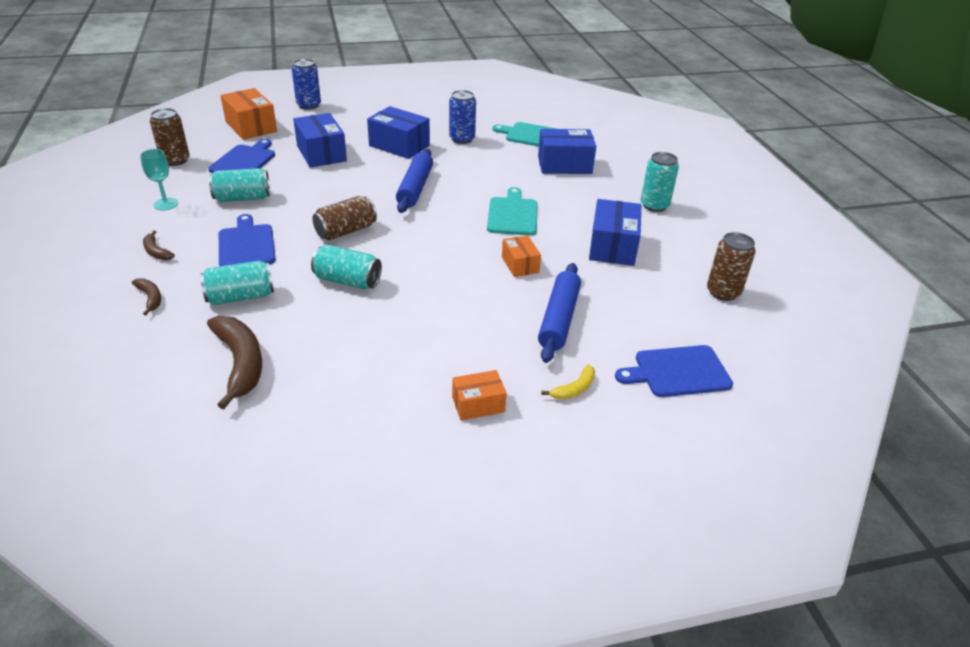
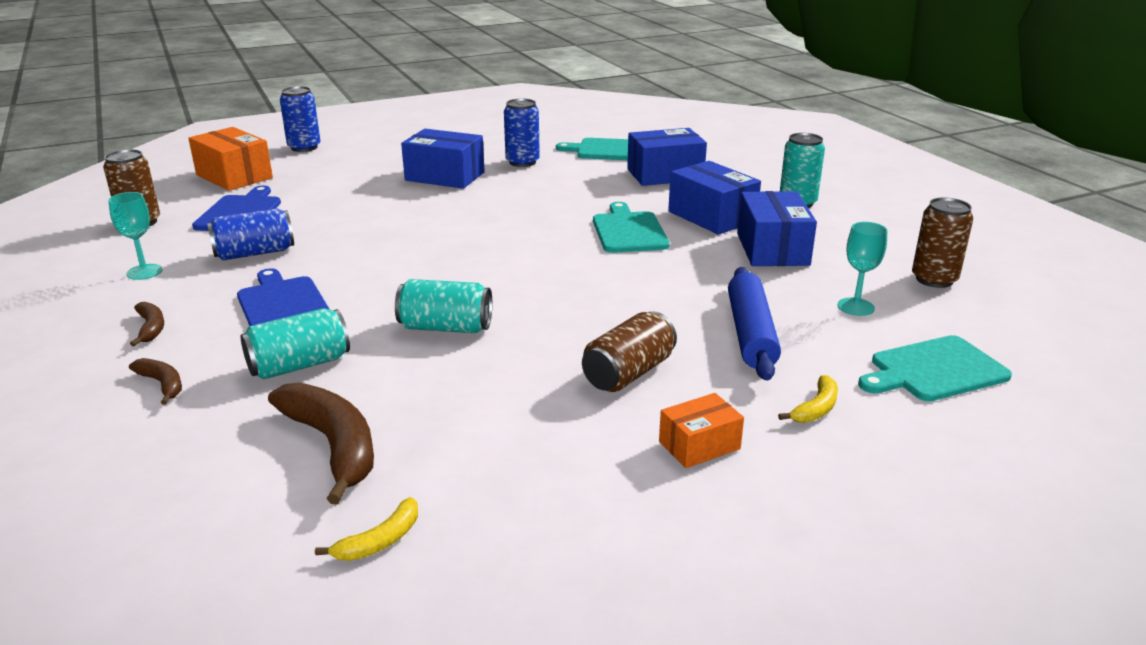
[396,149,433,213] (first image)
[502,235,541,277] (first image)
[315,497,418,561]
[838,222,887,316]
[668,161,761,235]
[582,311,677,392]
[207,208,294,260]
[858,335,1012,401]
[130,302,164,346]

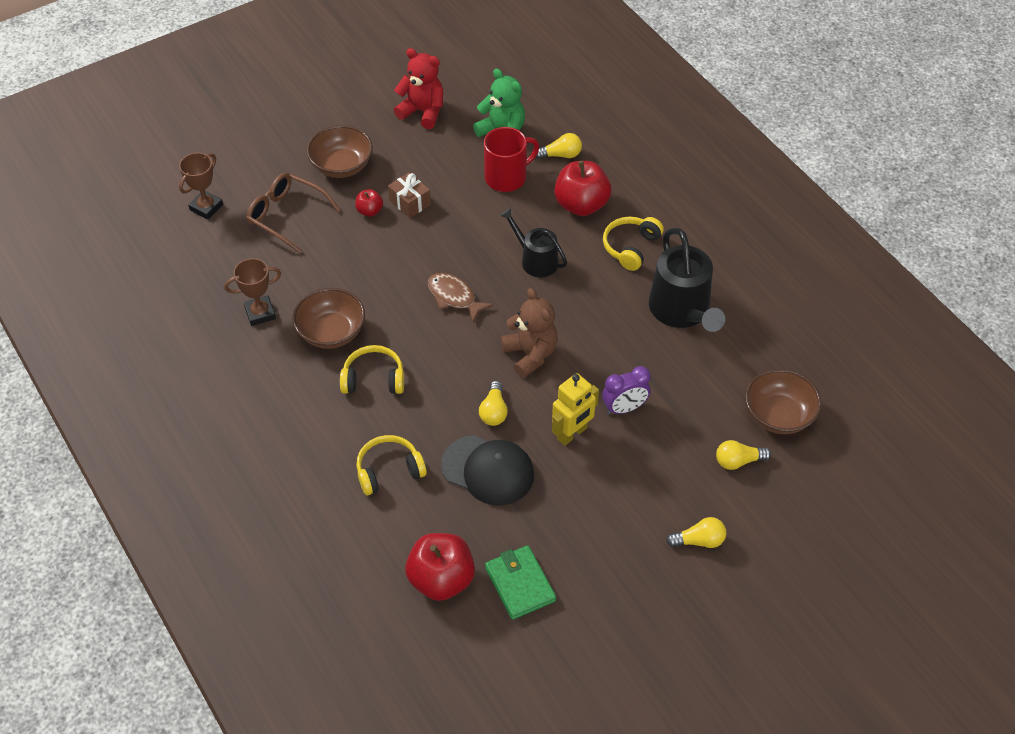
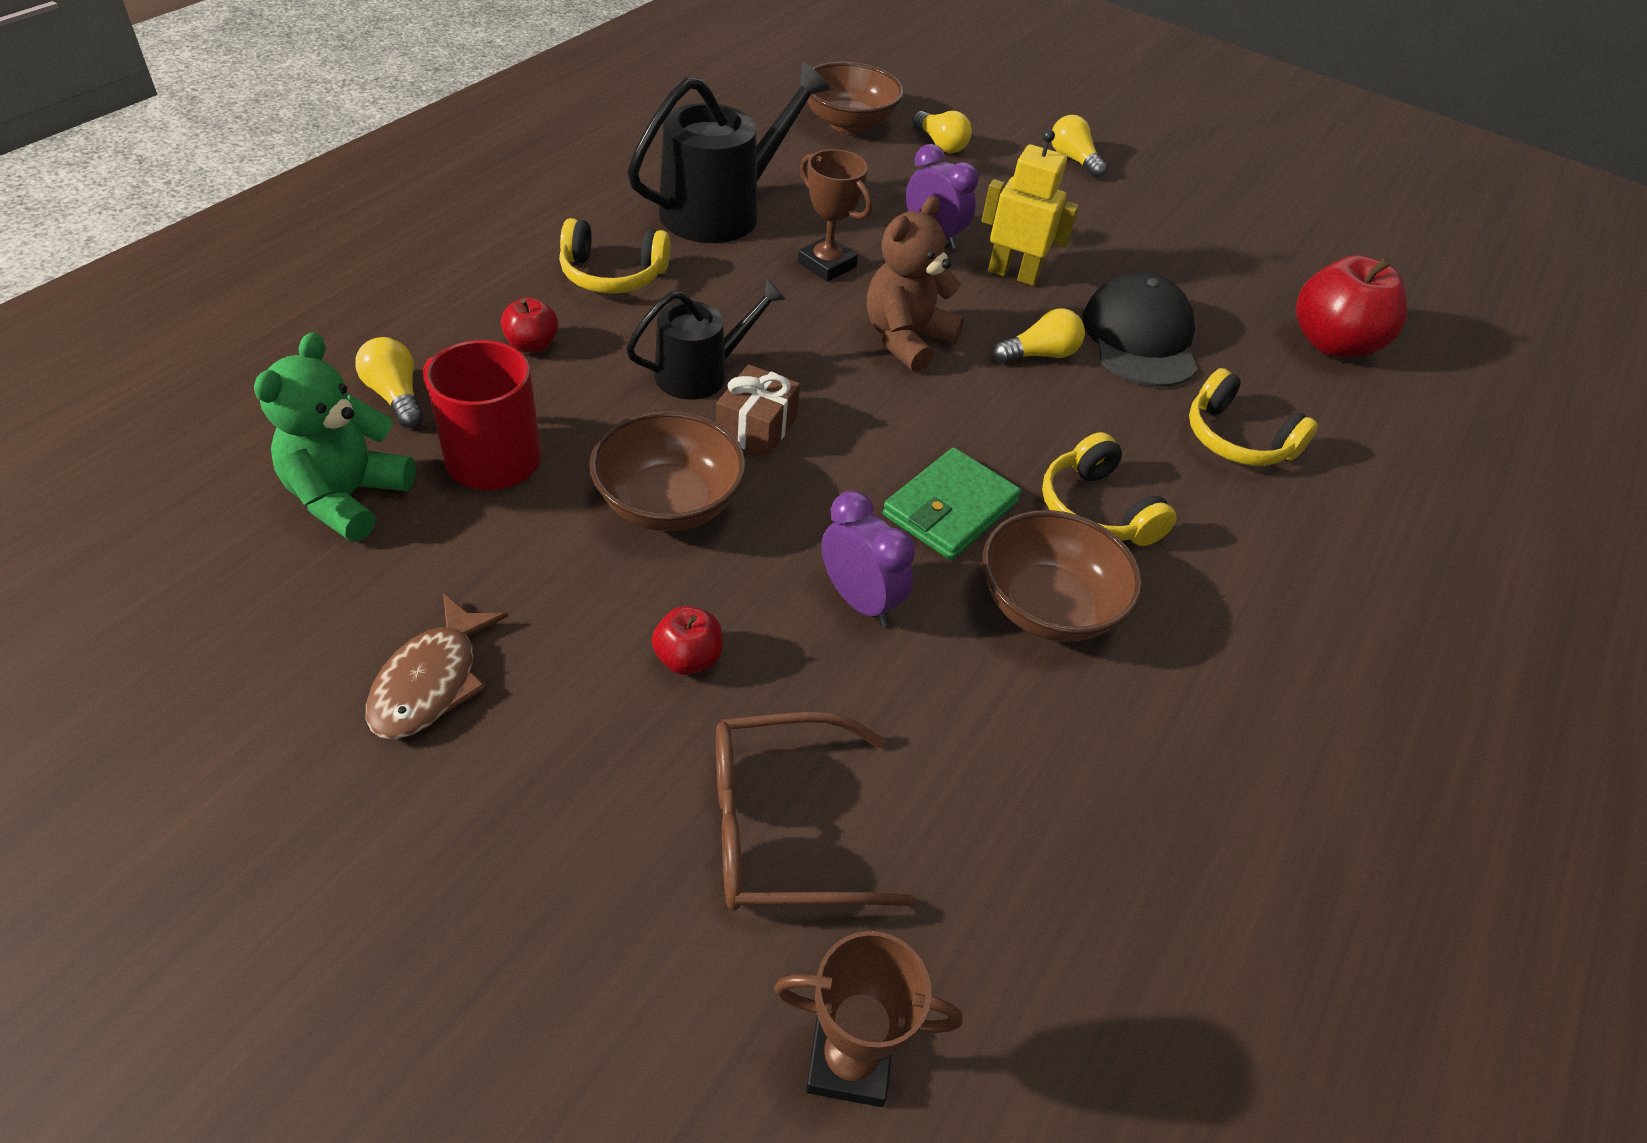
[394,48,443,129] (first image)
[821,491,915,626]
[798,149,872,282]
[589,411,746,531]
[716,364,800,457]
[365,593,508,739]
[882,447,1021,560]
[716,712,915,911]
[626,279,786,400]
[501,297,558,353]

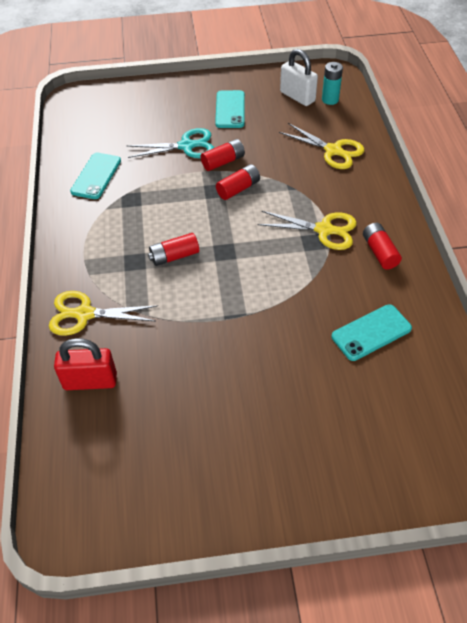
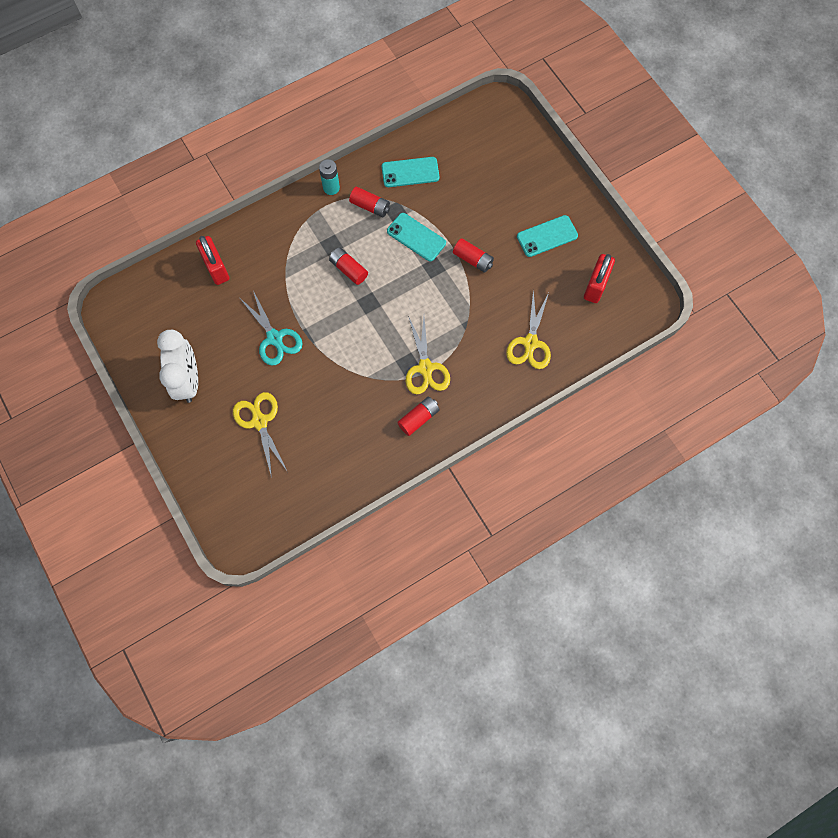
[157,330,198,403]
[233,392,287,478]
[240,291,302,366]
[349,187,390,217]
[319,159,340,195]
[387,213,446,261]
[584,254,615,303]

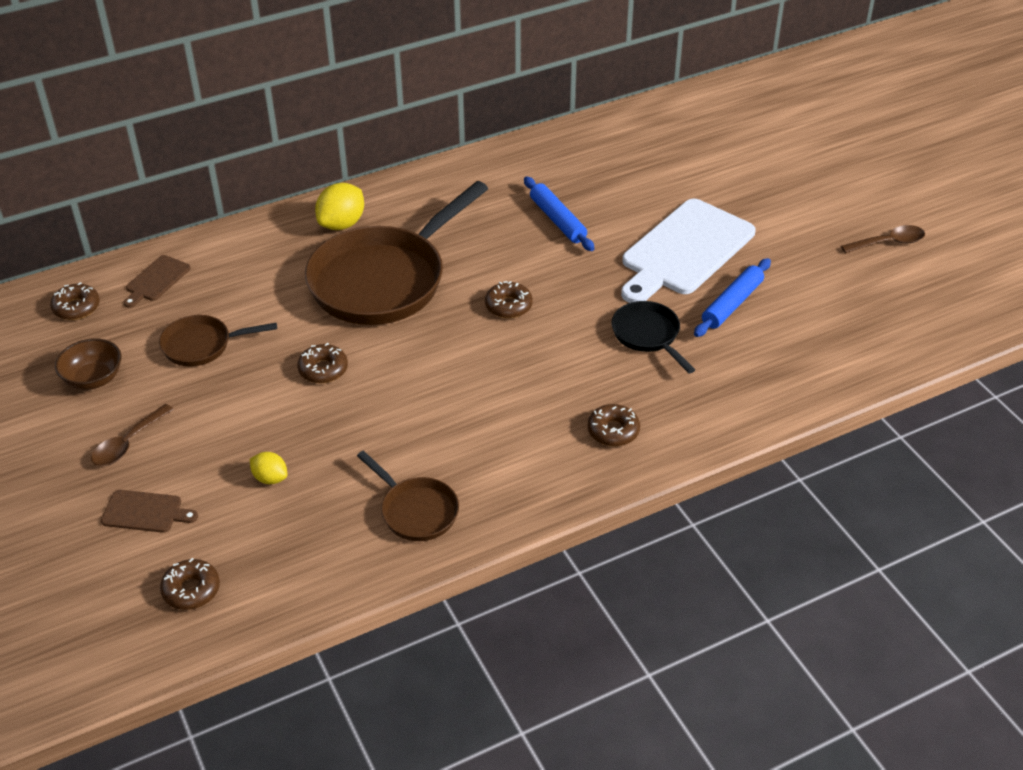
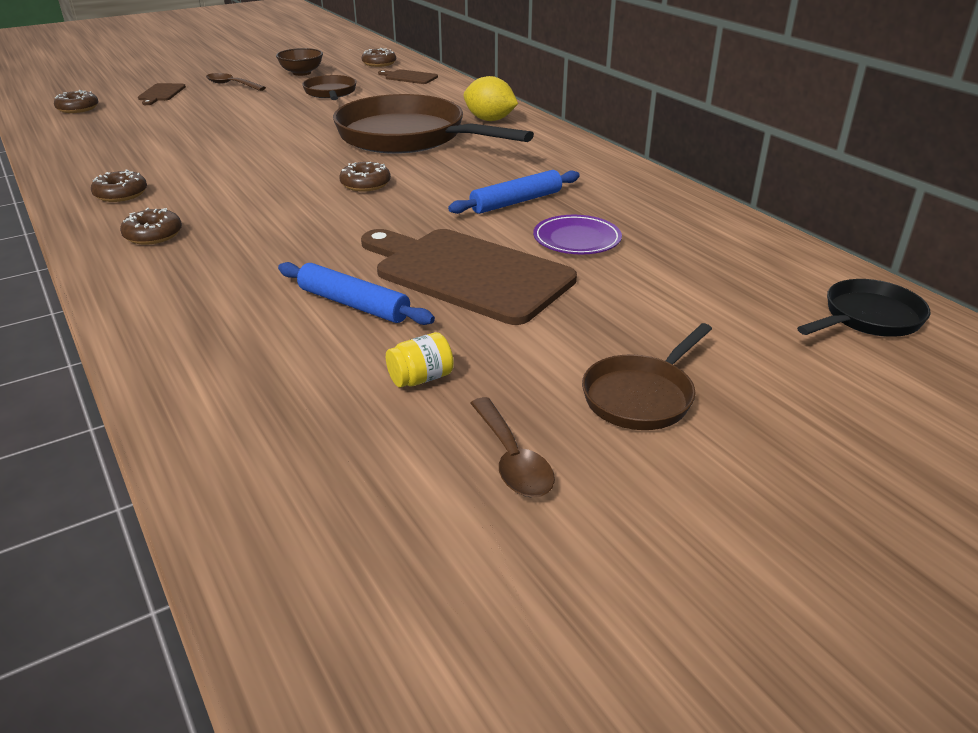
[250,452,287,484] (first image)
[386,332,454,387]
[533,215,622,254]
[91,169,147,202]
[582,323,712,430]
[797,279,931,337]
[361,229,577,325]

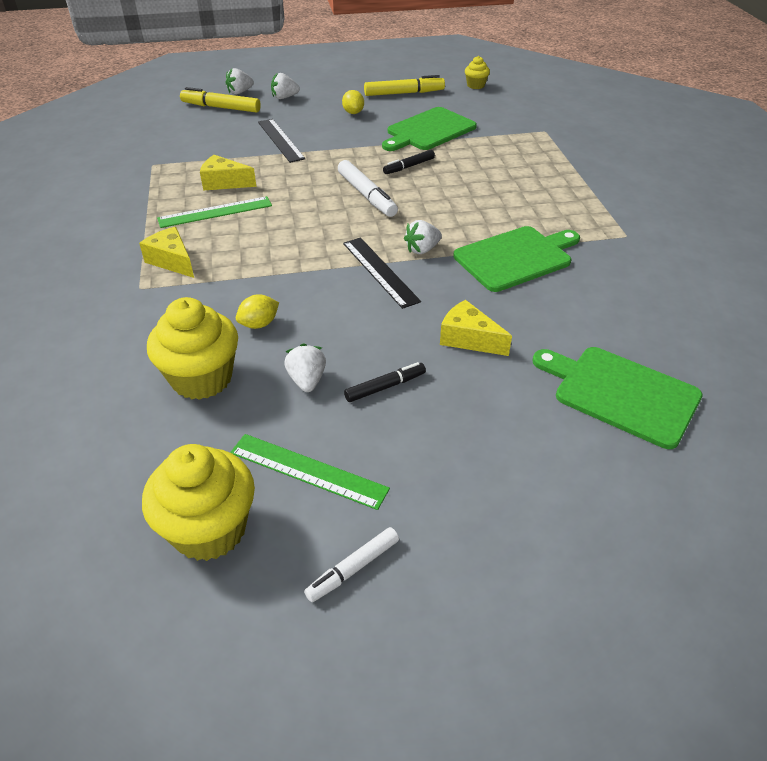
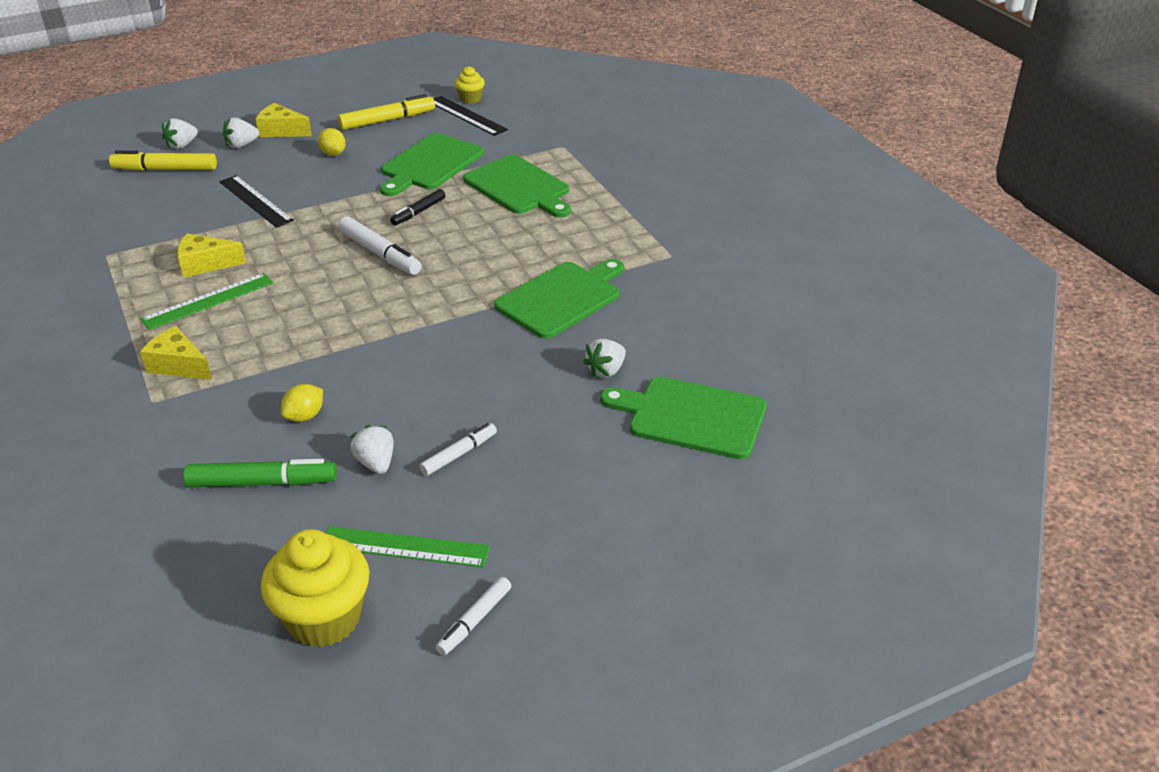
[463,155,571,218]
[434,96,508,136]
[583,339,626,378]
[256,103,312,137]
[183,459,337,488]
[419,423,497,476]

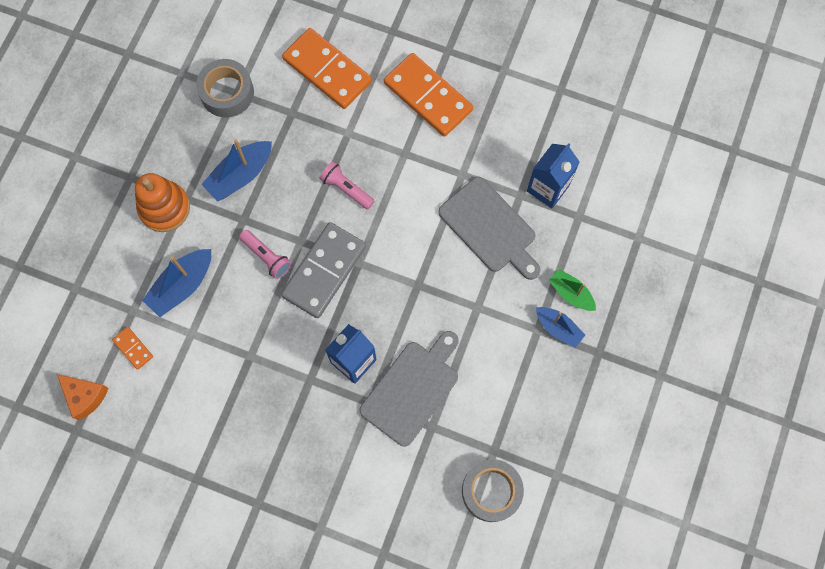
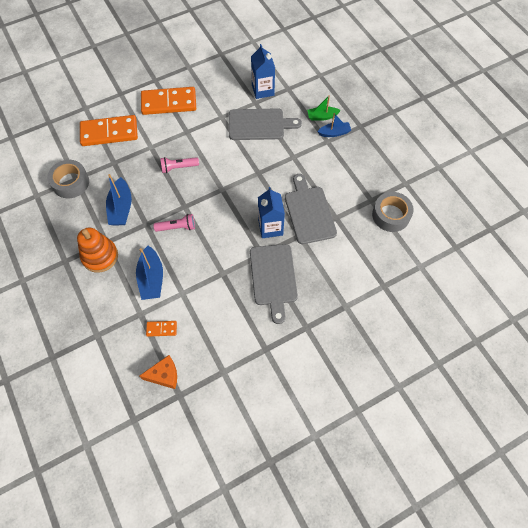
[281,222,366,318] (first image)
[250,244,298,324]

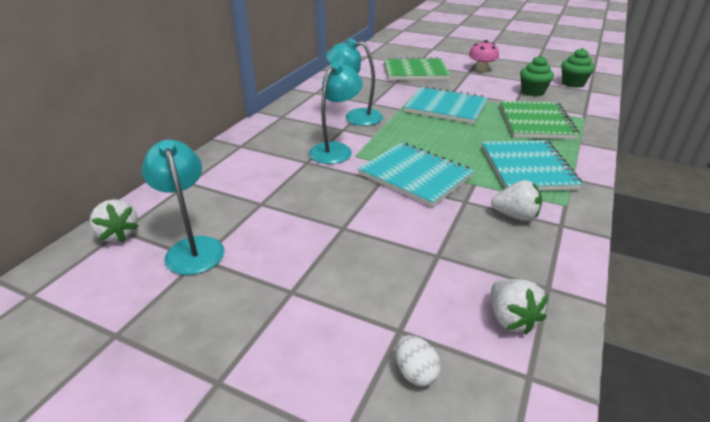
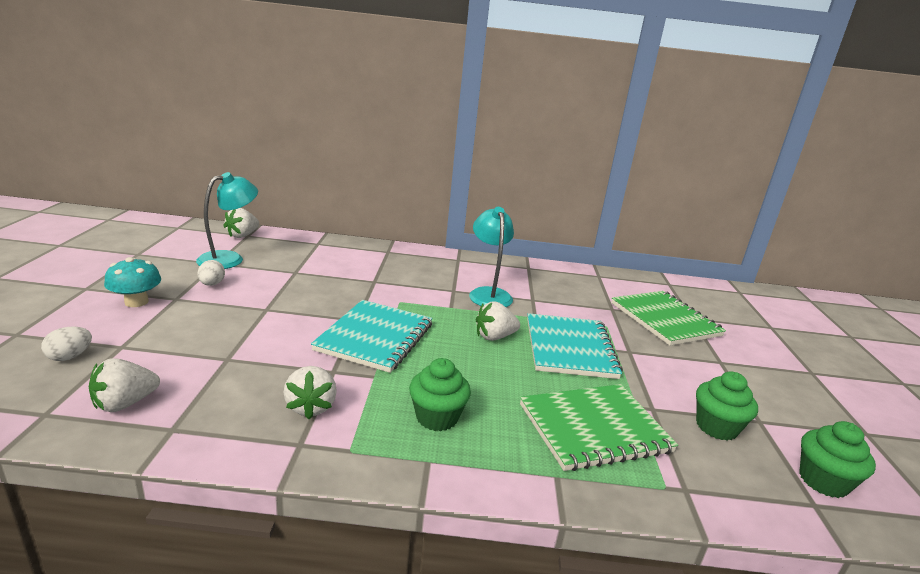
[309,62,363,164] (first image)
[469,40,499,72] (first image)
[104,257,161,307]
[197,260,225,286]
[476,301,520,341]
[409,358,471,431]

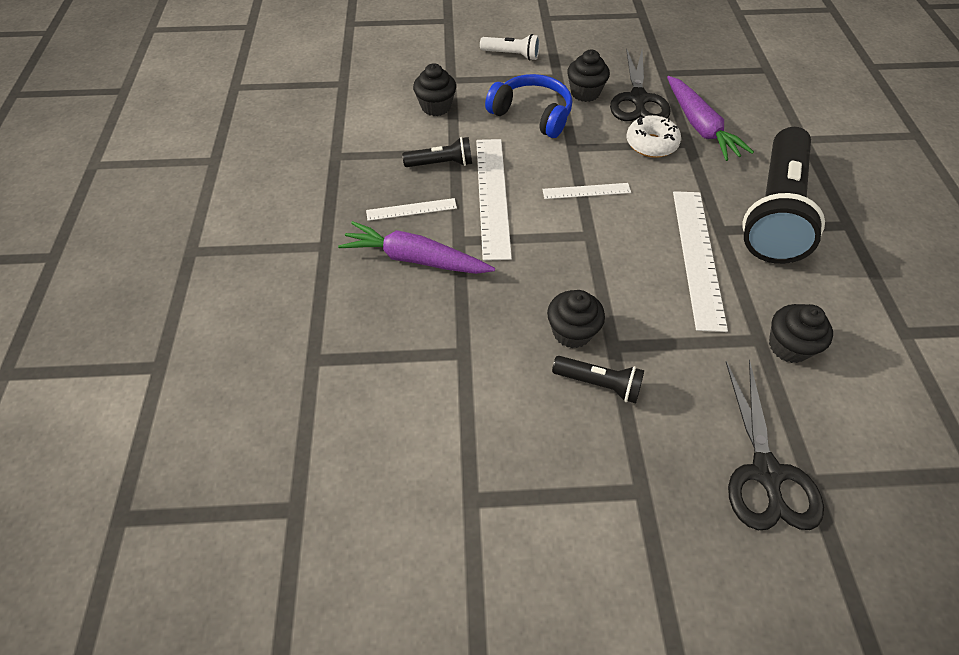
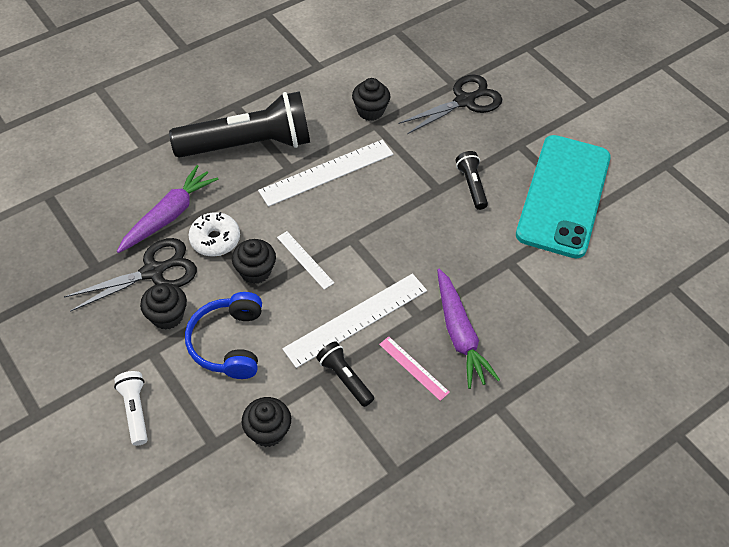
[516,135,611,258]
[232,239,276,284]
[379,336,450,401]

